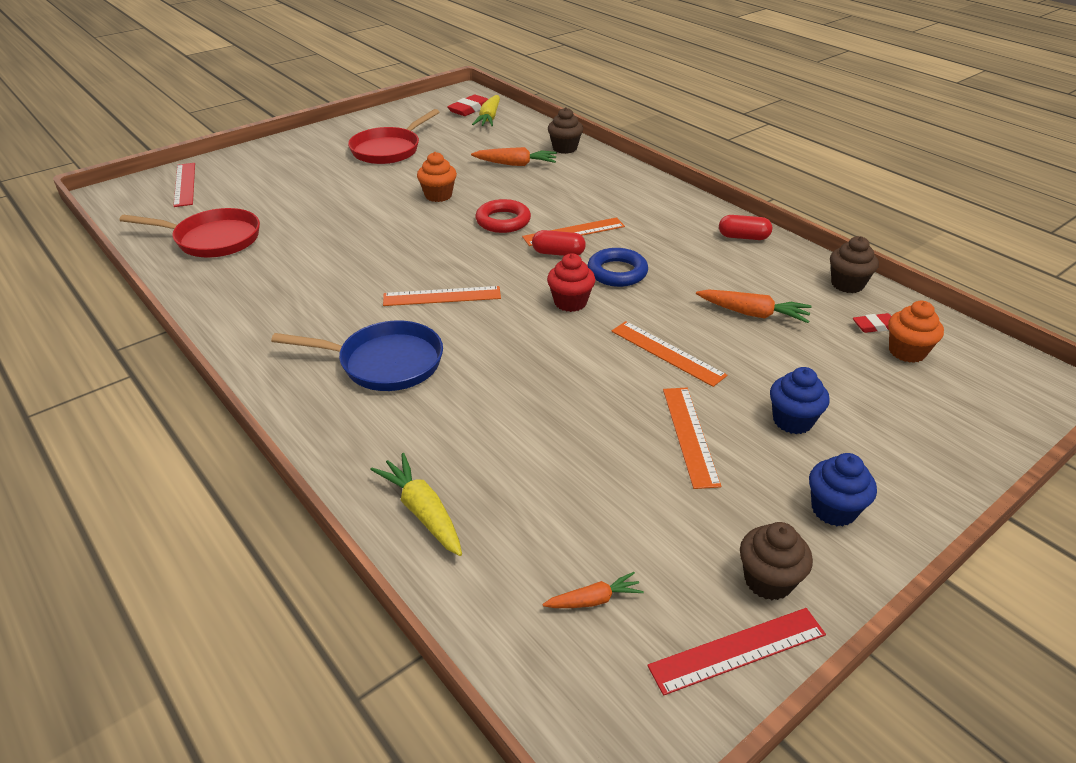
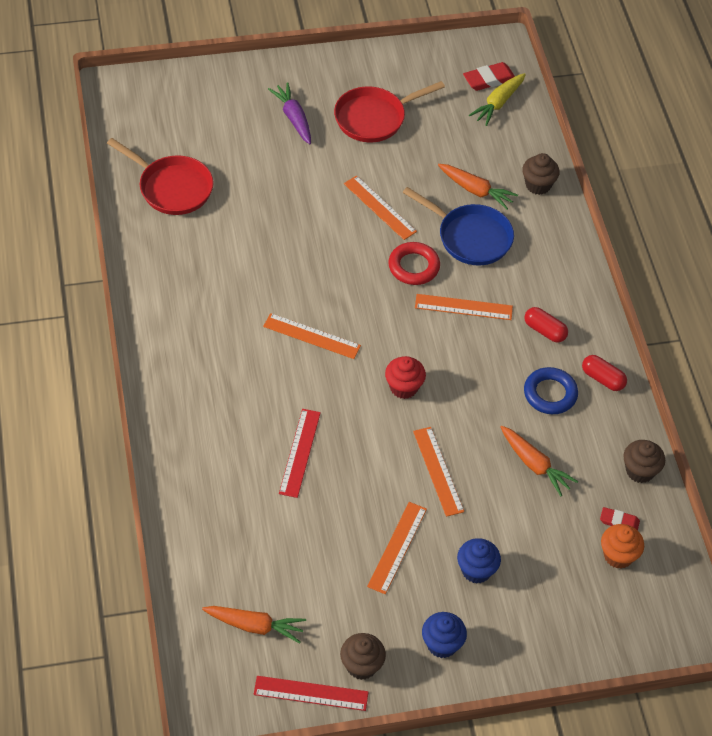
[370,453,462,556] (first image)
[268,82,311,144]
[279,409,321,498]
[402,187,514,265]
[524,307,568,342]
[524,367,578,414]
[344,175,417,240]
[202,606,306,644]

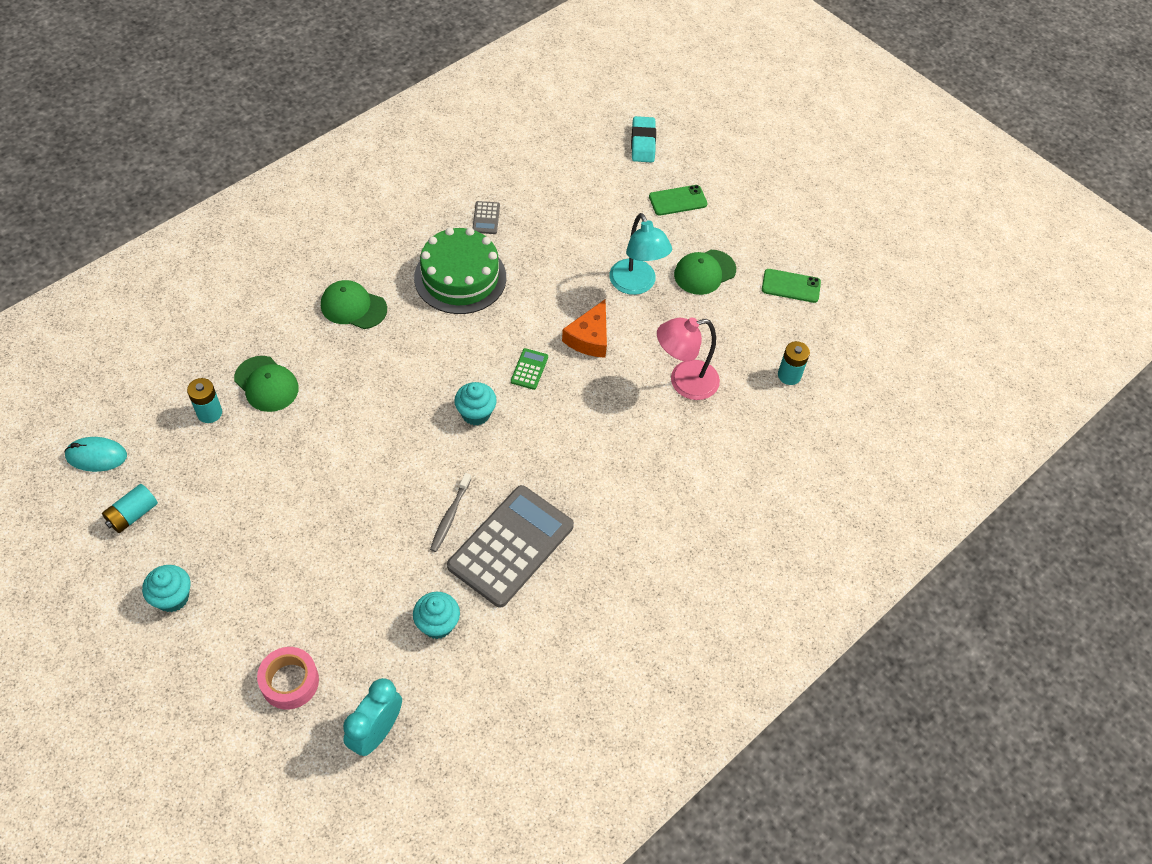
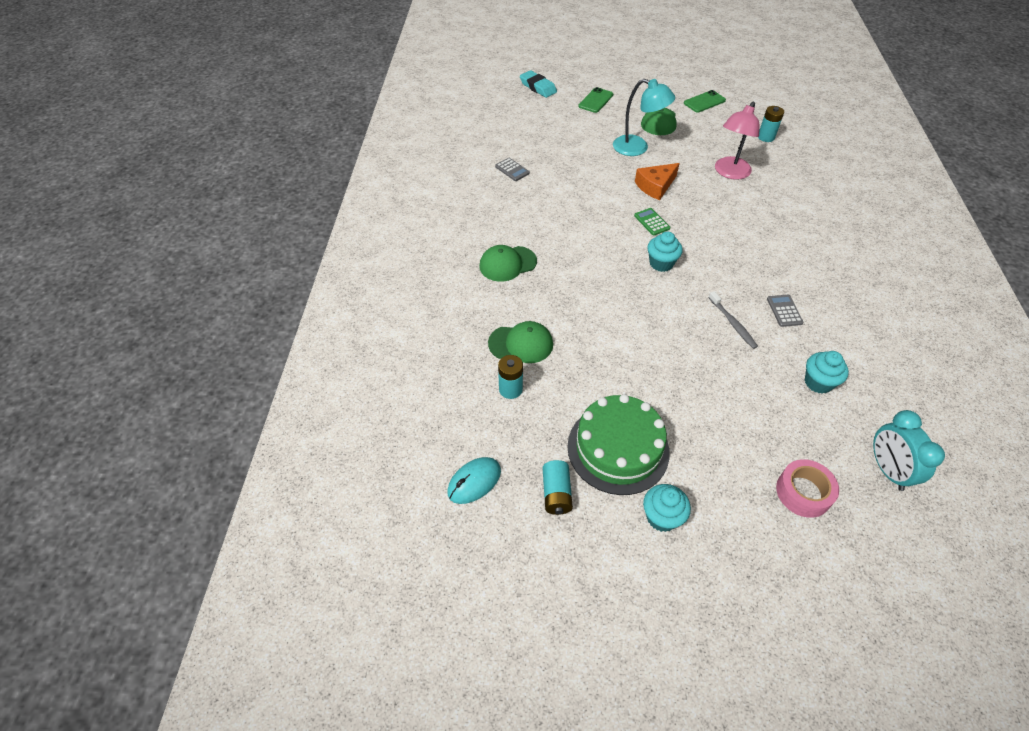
[567,394,670,495]
[635,163,680,200]
[767,295,804,327]

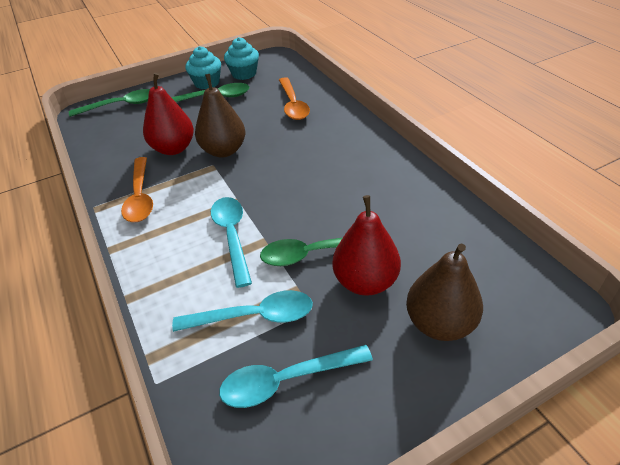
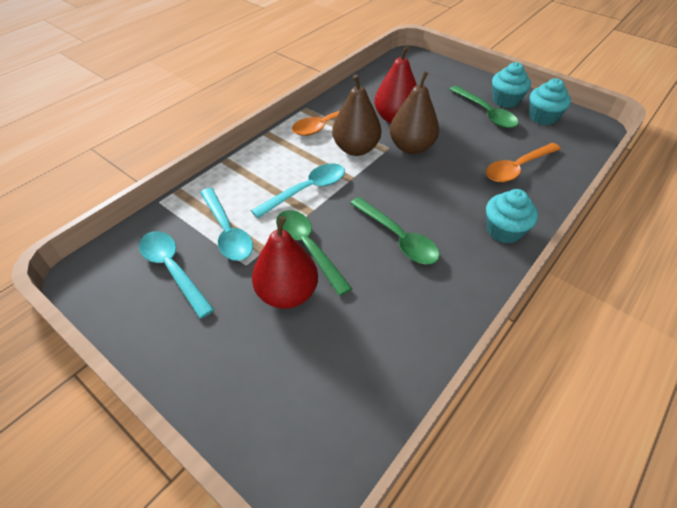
[486,189,538,244]
[350,197,440,264]
[332,74,381,156]

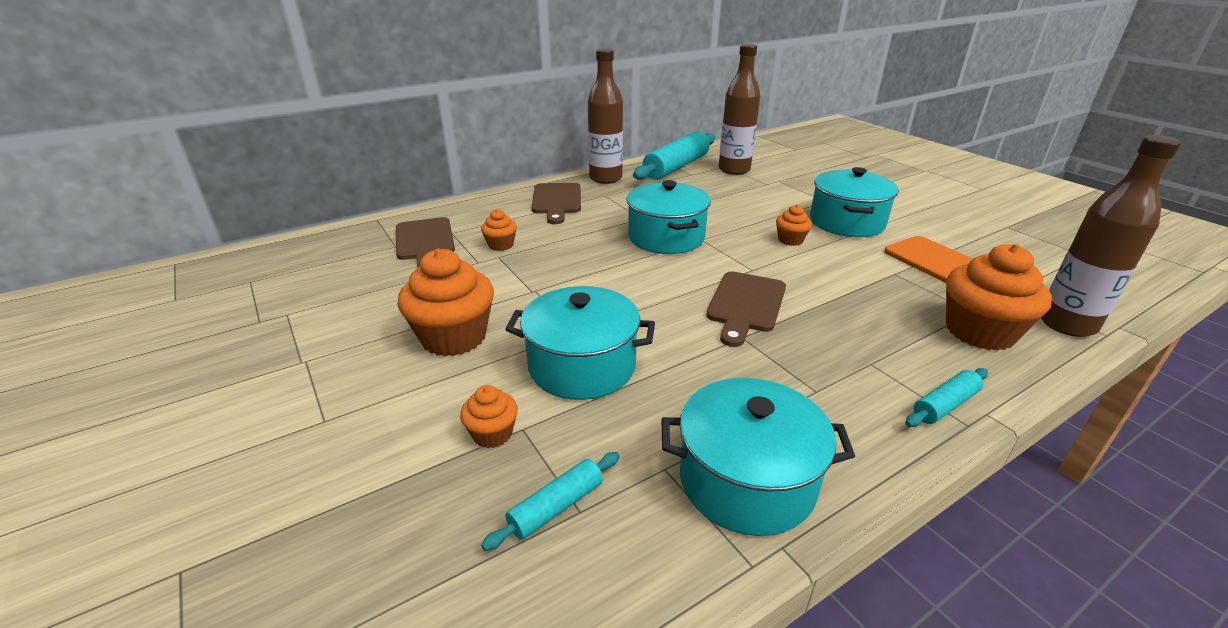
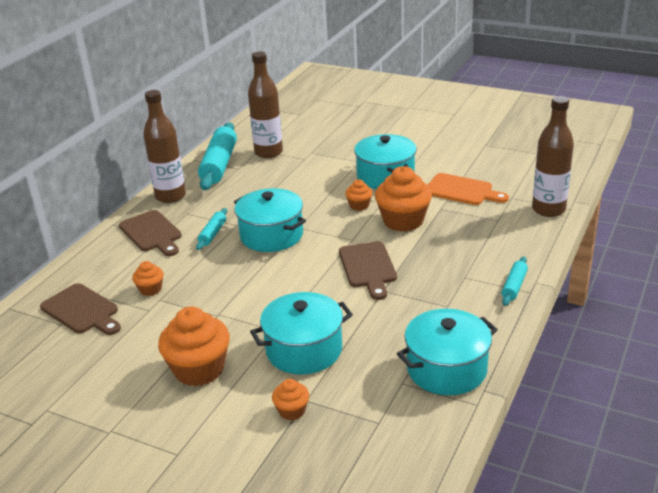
[196,208,227,250]
[375,166,432,232]

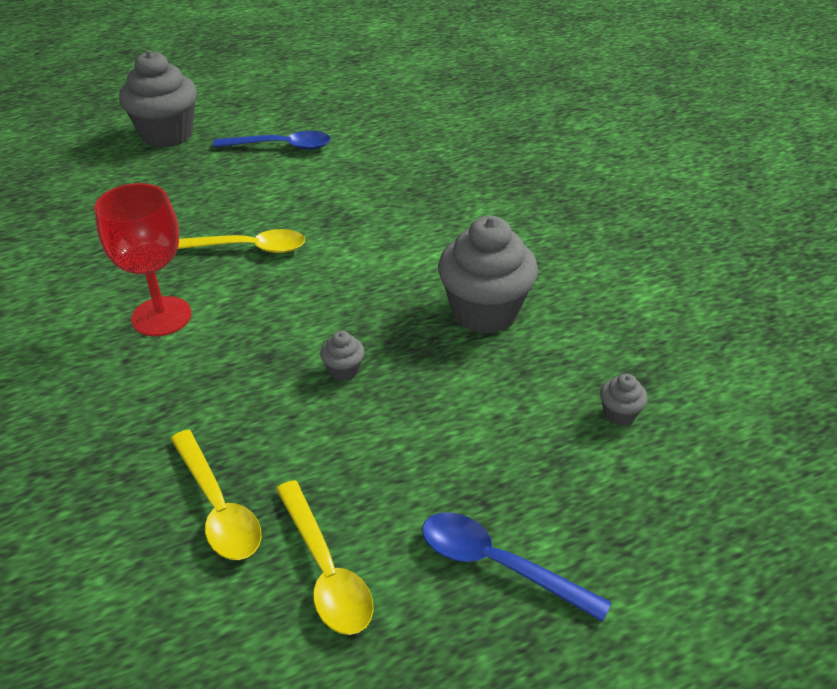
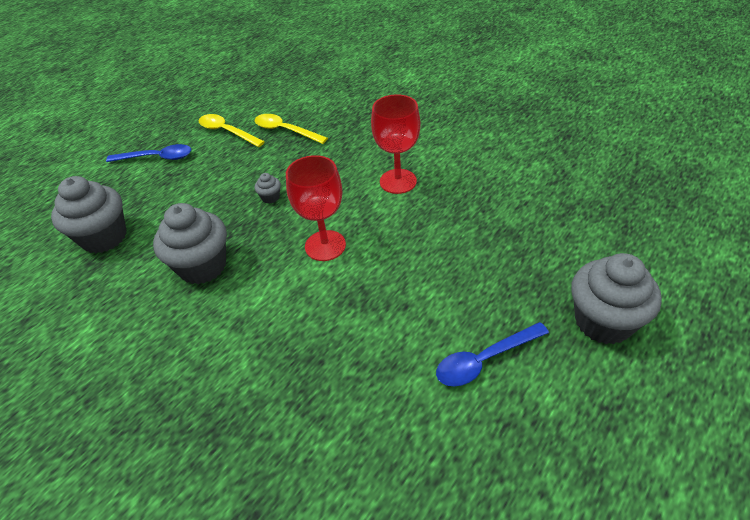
[178,229,305,253] (first image)
[286,155,346,261]
[51,176,127,253]

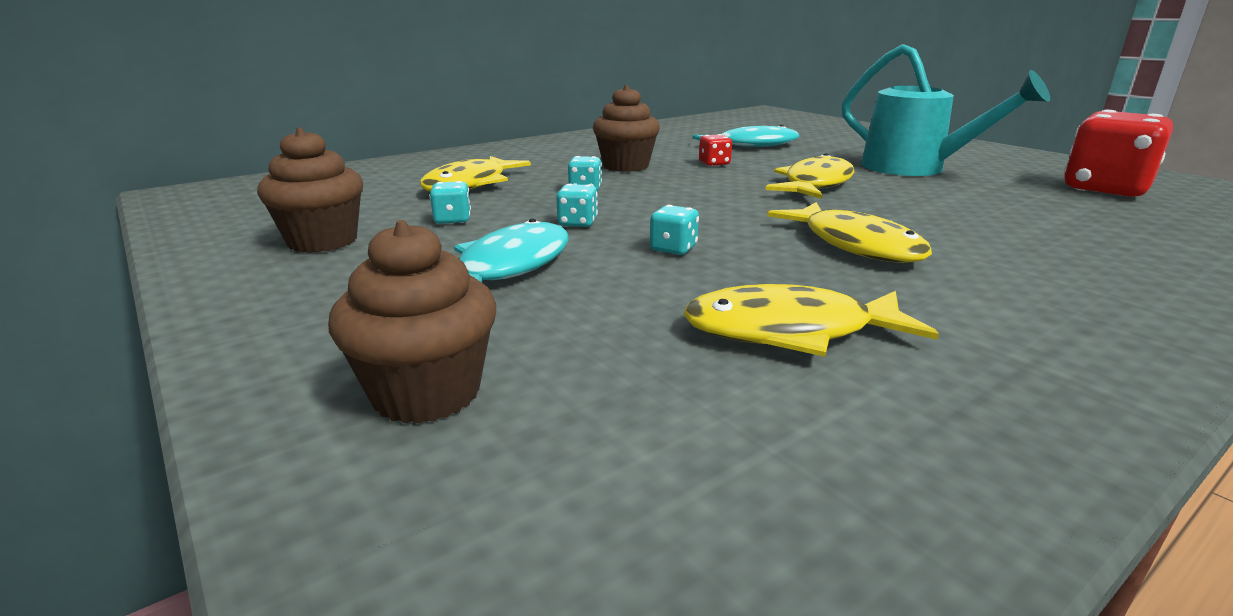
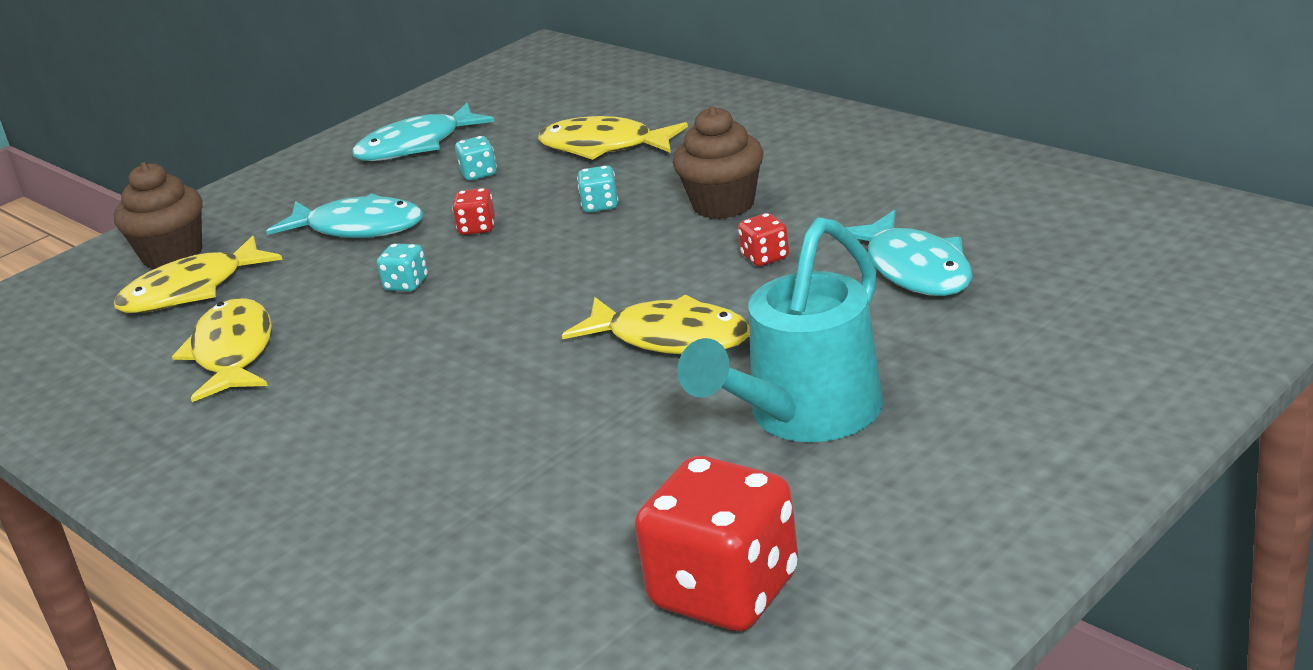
[114,236,283,313]
[352,103,495,161]
[452,188,495,235]

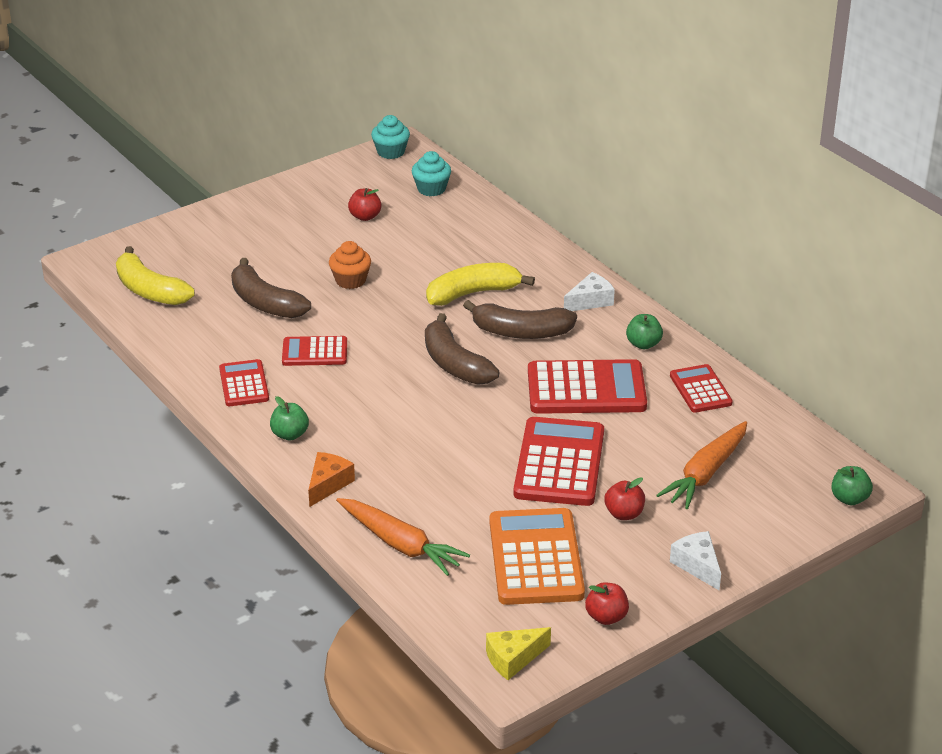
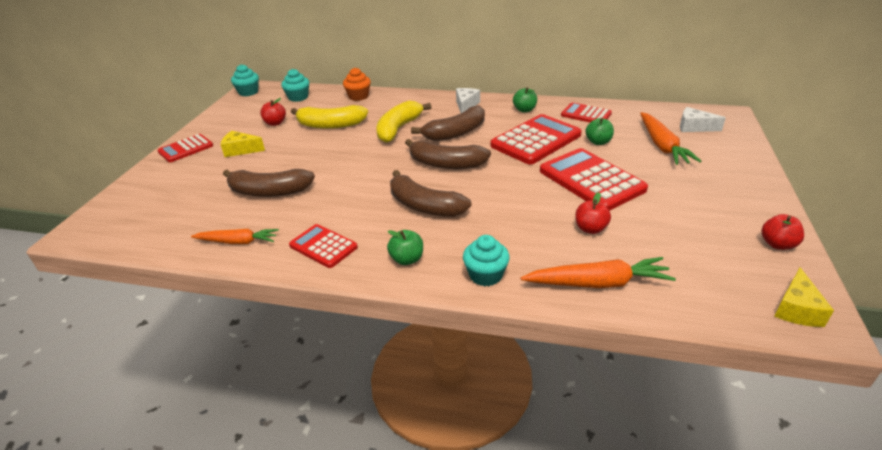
[490,508,585,605] (first image)
[191,229,279,244]
[221,131,265,157]
[390,170,472,217]
[291,105,368,129]
[158,134,213,162]
[343,68,371,101]
[575,192,611,234]
[680,107,726,132]
[586,118,614,145]
[463,235,510,286]

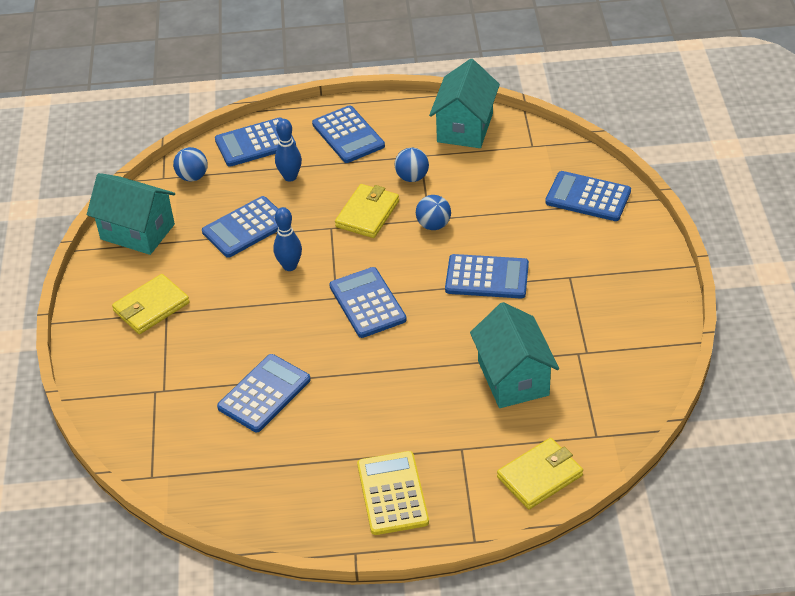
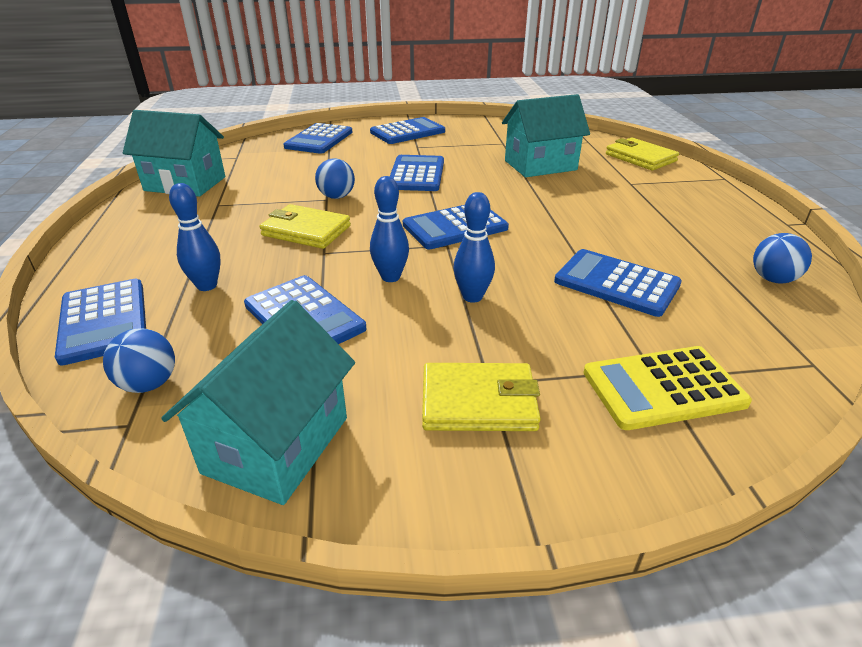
[453,192,495,303]
[370,117,445,144]
[583,346,752,430]
[753,233,812,283]
[422,363,541,431]

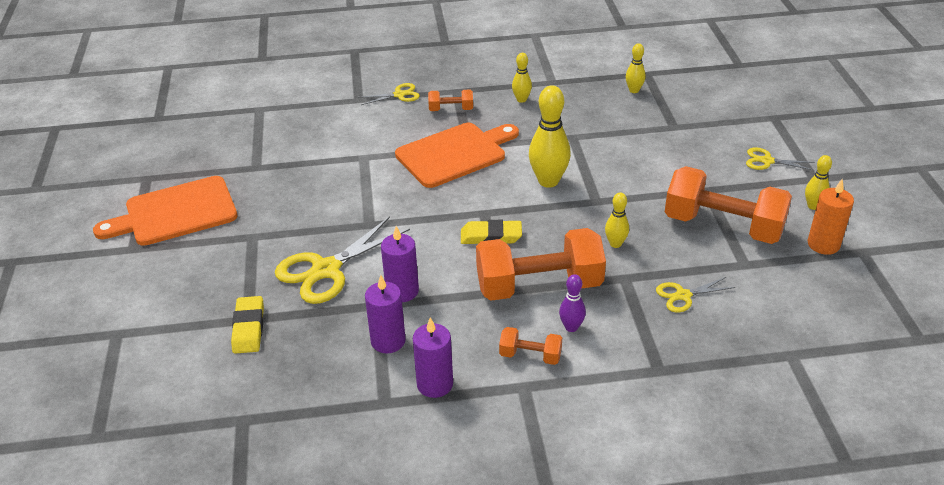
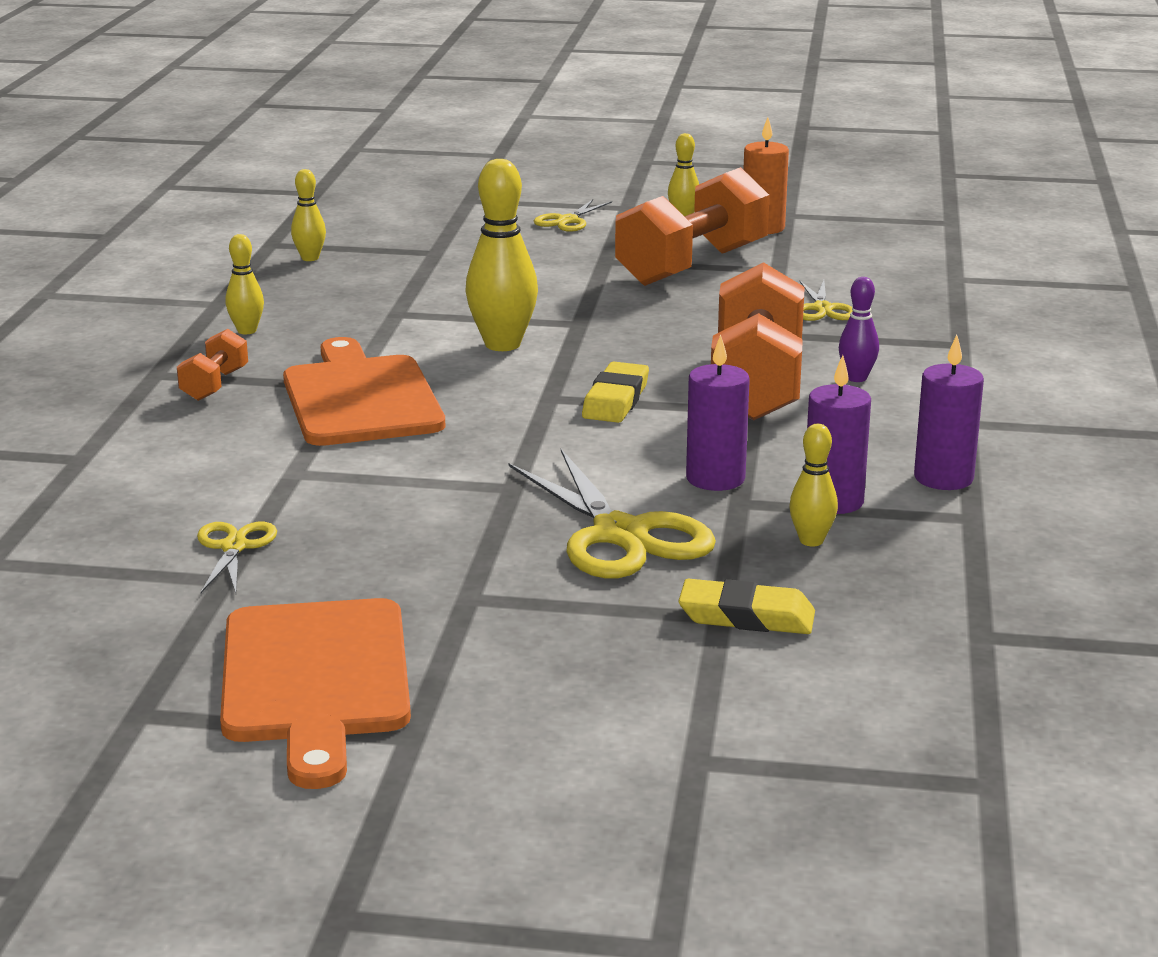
[499,327,562,365] (first image)
[197,522,277,593]
[789,424,838,546]

